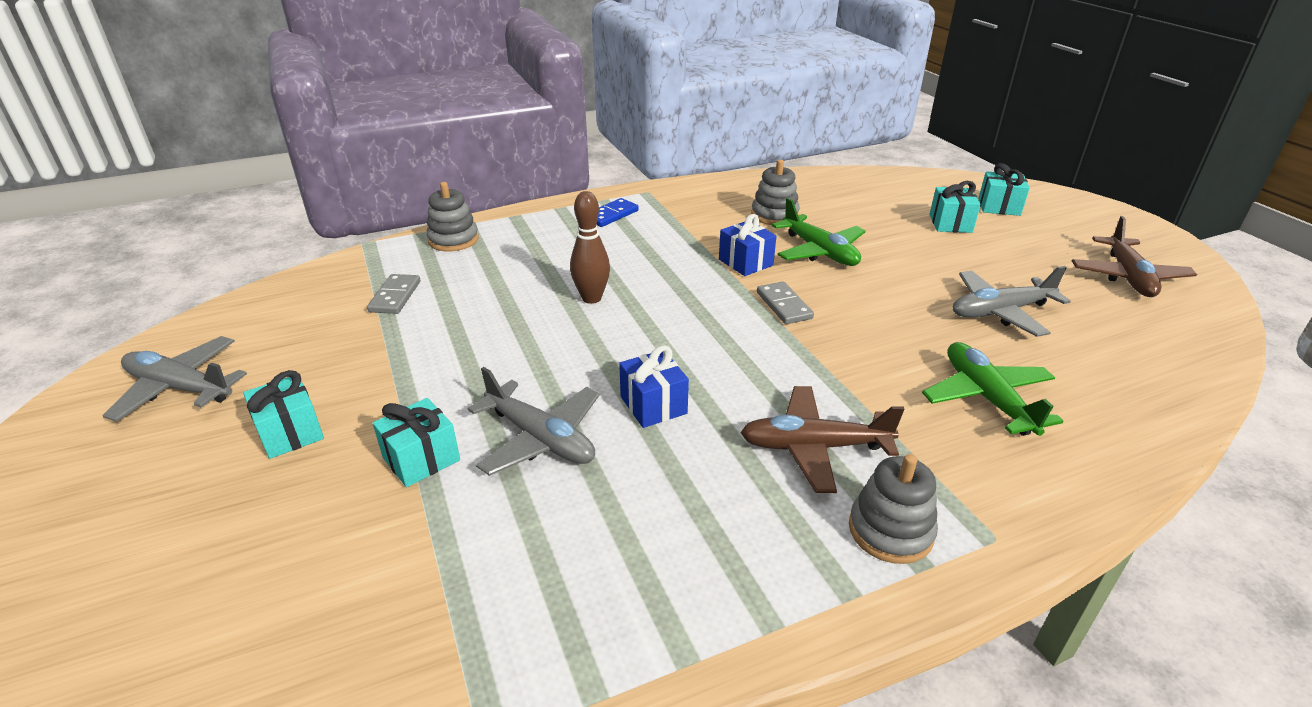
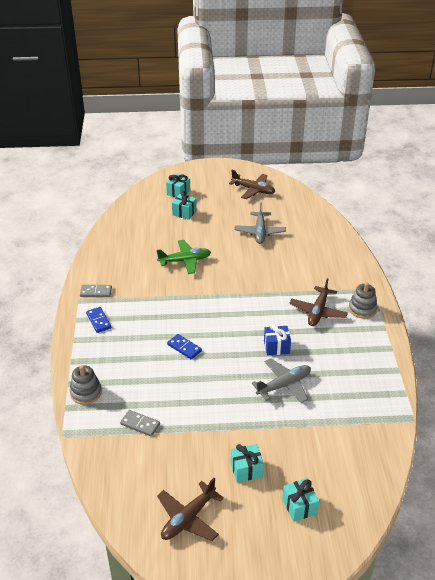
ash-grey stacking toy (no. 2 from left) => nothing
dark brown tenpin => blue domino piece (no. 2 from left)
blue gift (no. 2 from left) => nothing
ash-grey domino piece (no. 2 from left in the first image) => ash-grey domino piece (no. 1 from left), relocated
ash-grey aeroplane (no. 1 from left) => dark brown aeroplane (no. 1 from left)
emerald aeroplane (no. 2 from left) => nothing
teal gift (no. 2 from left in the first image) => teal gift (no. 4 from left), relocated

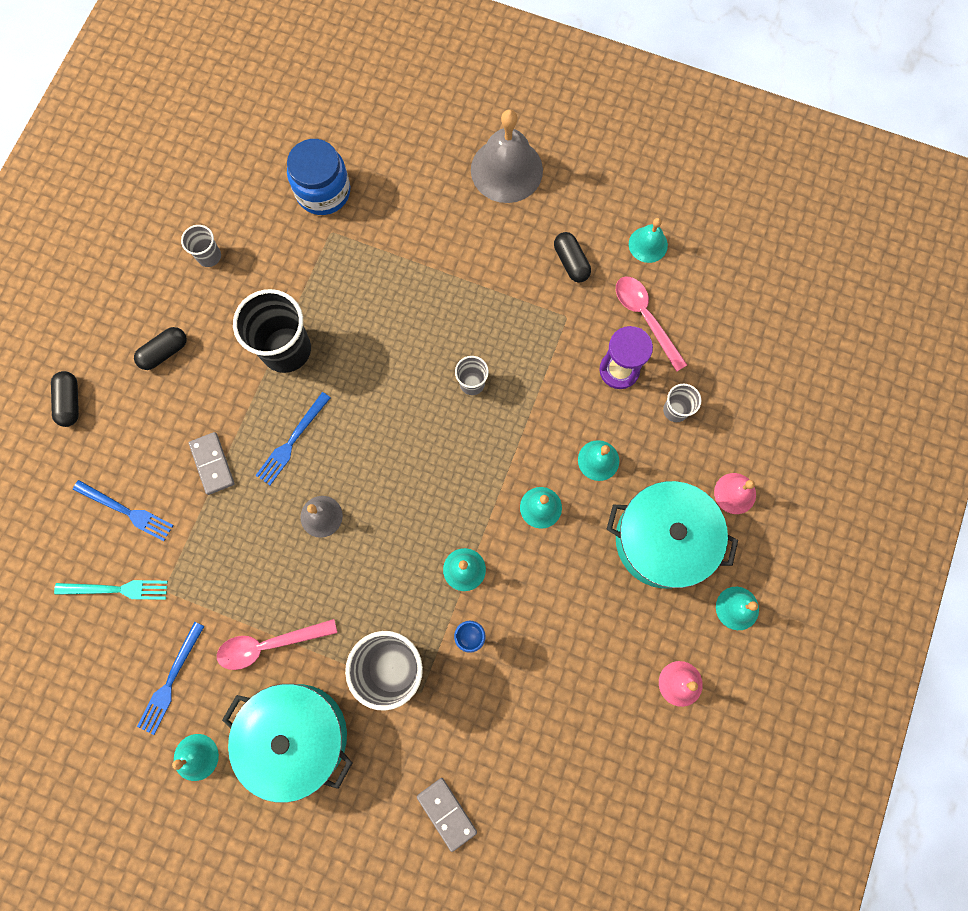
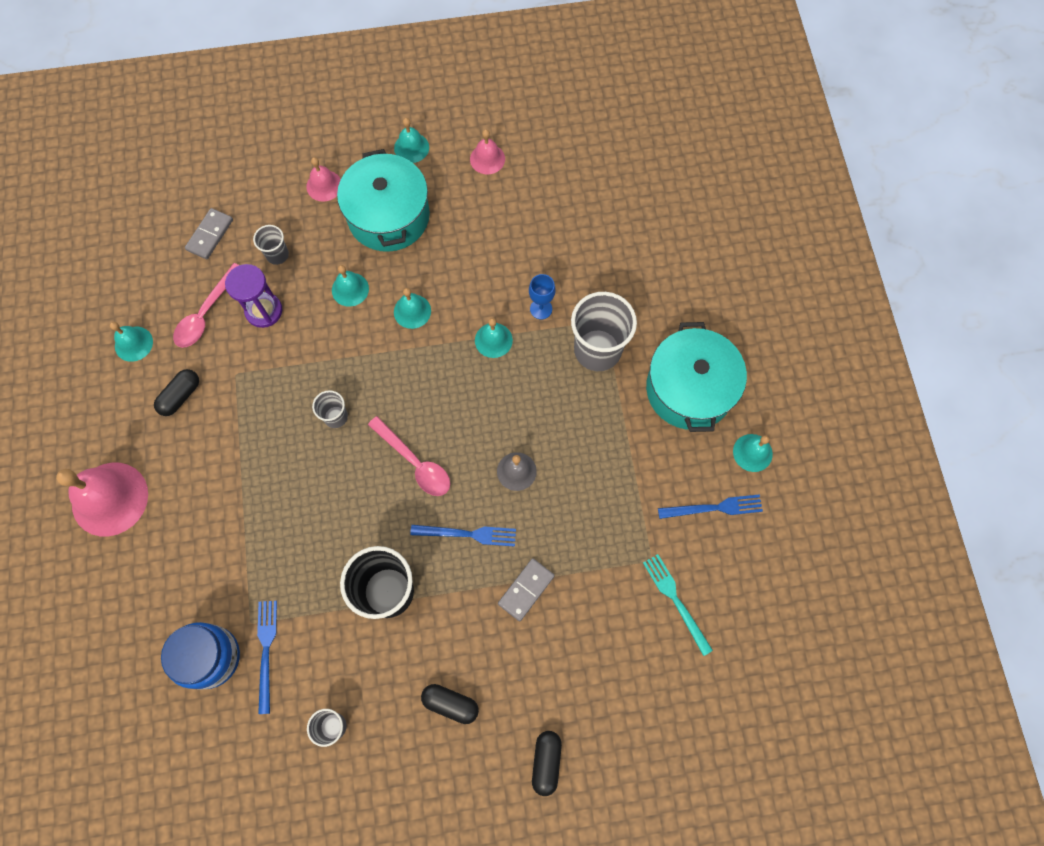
ash-grey school bell (no. 2 from left) => pink school bell (no. 1 from left)
ebony pill shape (no. 1 from left in the first image) => ebony pill shape (no. 3 from left), 45 degrees counterclockwise
blue dinner fork (no. 1 from left), relocated
pink teaspoon (no. 1 from left in the first image) => pink teaspoon (no. 2 from left), relocated
ash-grey domino piece (no. 2 from left in the first image) => ash-grey domino piece (no. 1 from left), relocated

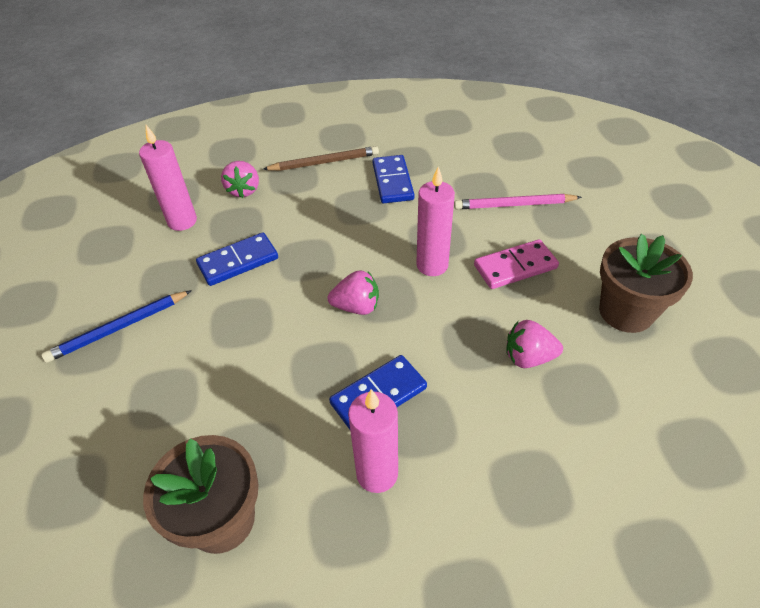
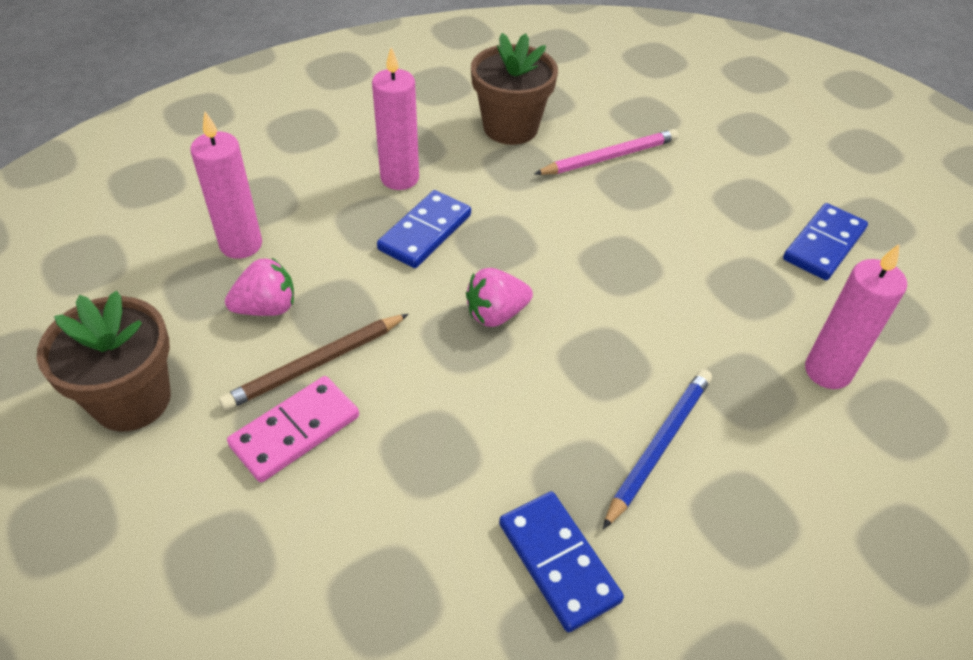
dark brown wooden pencil, relocated
pink berry (no. 1 from left) => nothing
pink wax candle (no. 3 from left in the first image) => pink wax candle (no. 1 from left), relocated
pink wooden pencil, relocated
blue domino piece (no. 1 from left in the first image) => blue domino piece (no. 3 from left), relocated
blue wooden pencil, relocated

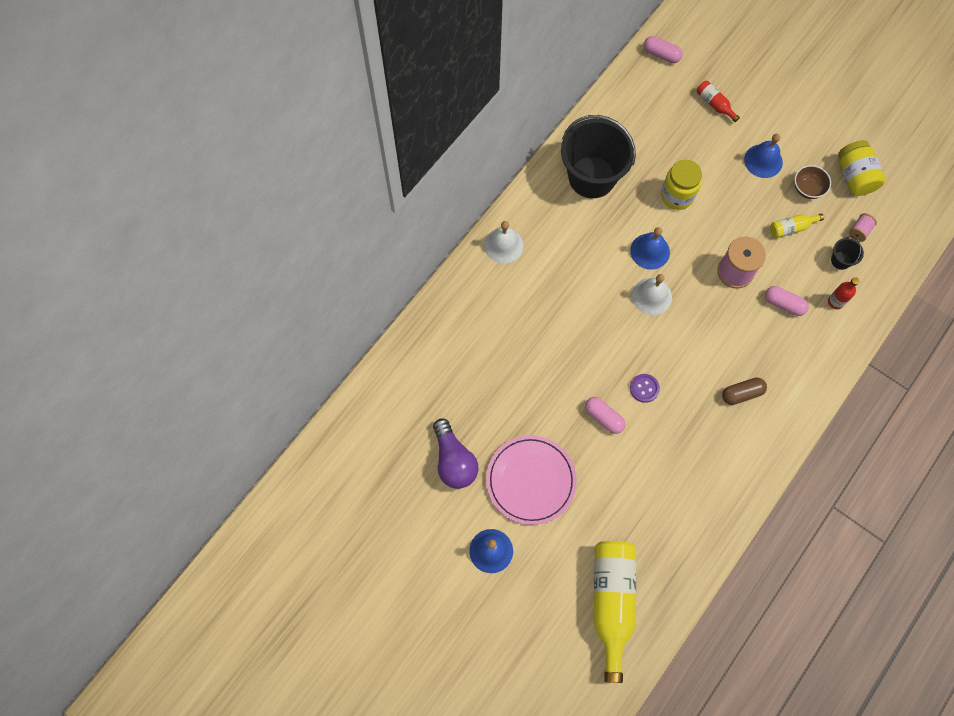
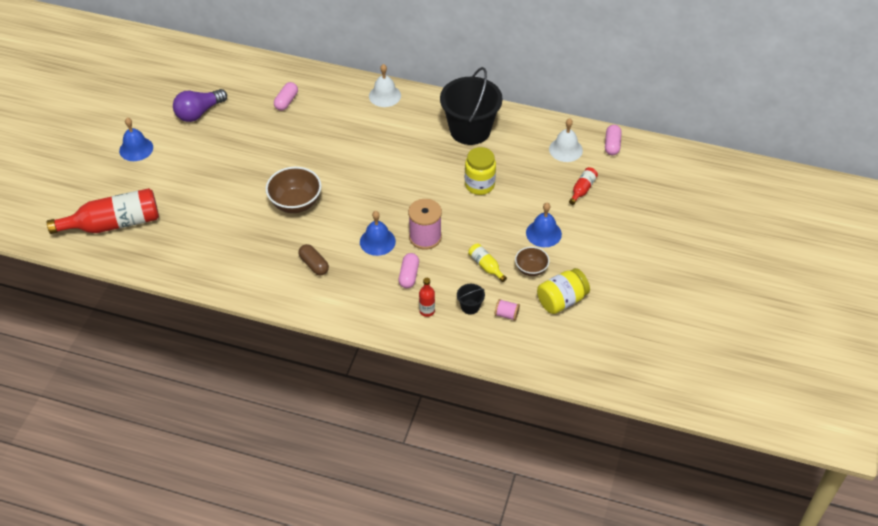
blue school bell (no. 2 from left), relocated
white school bell (no. 2 from left), relocated
royal purple sewing button => dark brown deep dish (no. 1 from left)
pink pill shape (no. 1 from left), relocated
pink dinner plate => nothing
yellow bottle (no. 1 from left) => scarlet bottle (no. 1 from left)

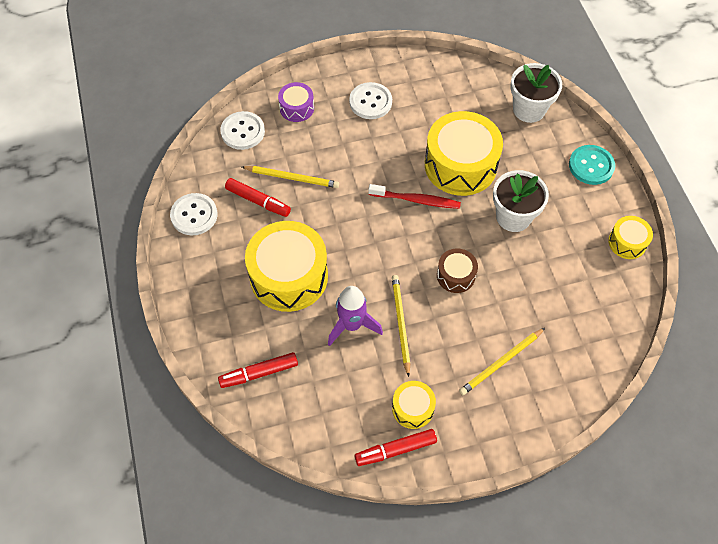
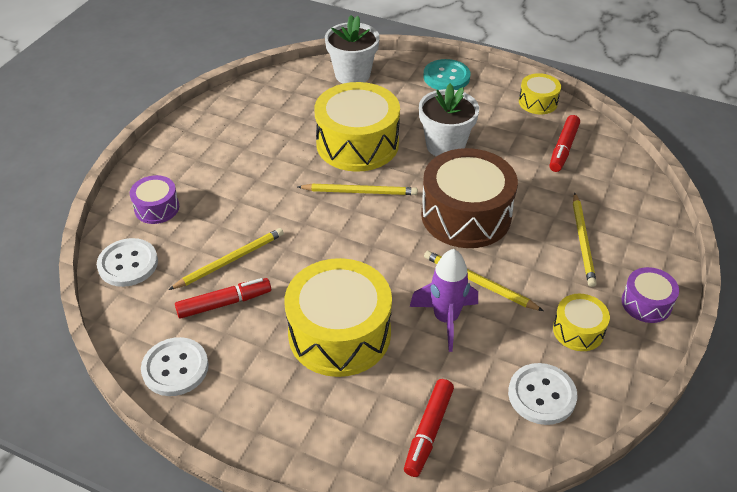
white sewing button (no. 3 from left), relocated
scarlet tooth brush => yellow wooden pencil (no. 2 from left)
dark brown snare drum, x2.02
scarlet marker (no. 3 from left), relocated
nothing => royal purple snare drum (no. 2 from left)

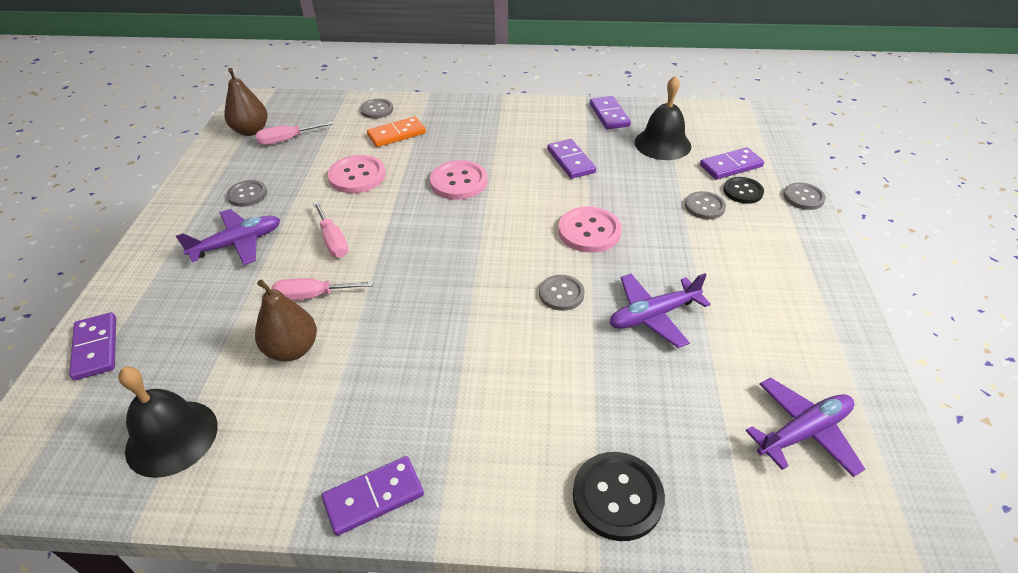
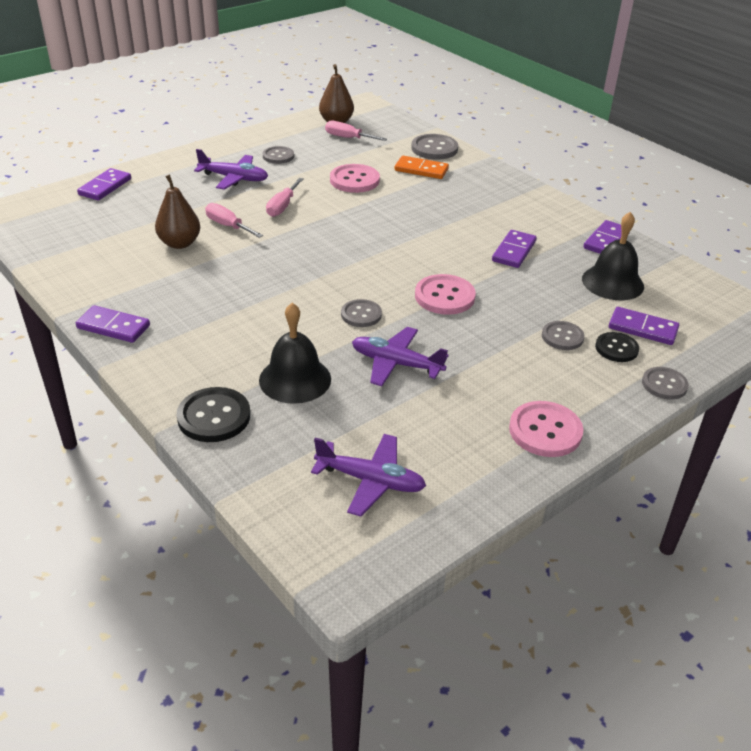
ash-grey sewing button (no. 2 from left in the first image) => ash-grey sewing button (no. 3 from left), x1.52
pink sewing button (no. 2 from left in the first image) => pink sewing button (no. 3 from left), relocated
ebony school bell (no. 1 from left), relocated

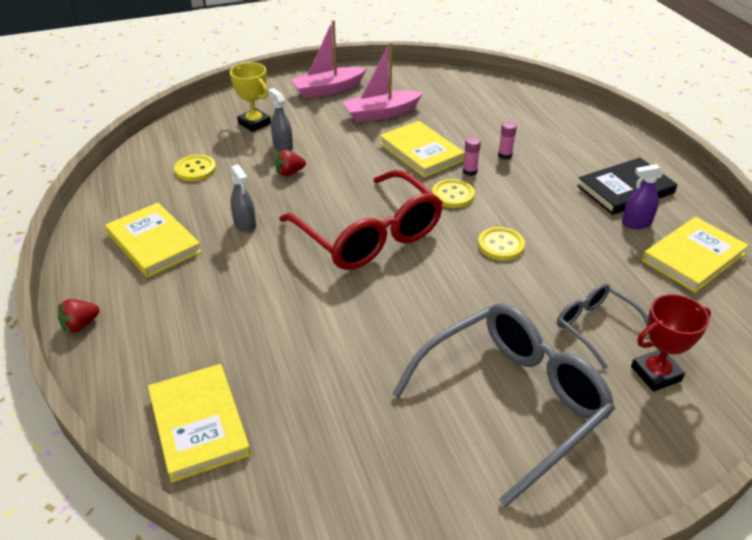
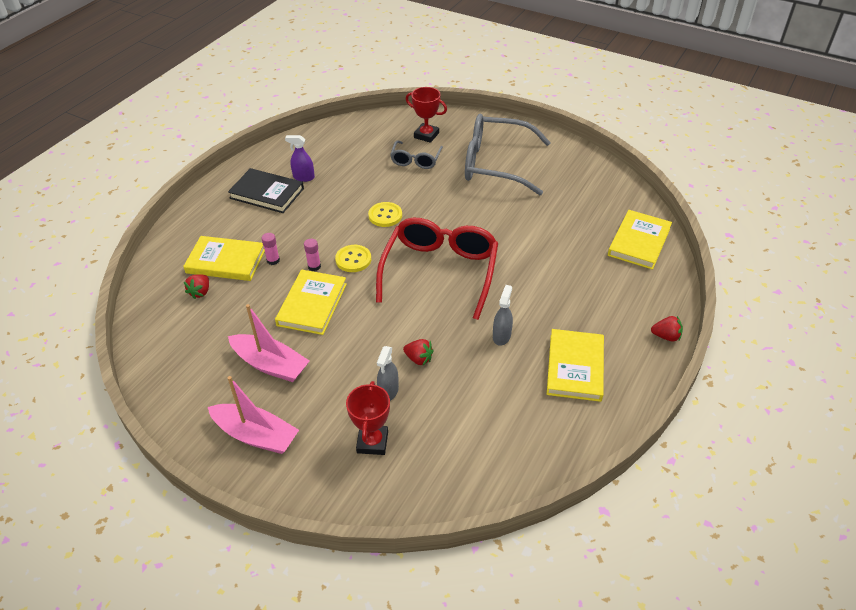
yellow trophy => scarlet trophy (no. 1 from left)
yellow sewing button (no. 1 from left) => nothing
royal purple spray cleaner, 150 degrees clockwise
yellow hardback (no. 4 from left in the first image) => yellow hardback (no. 1 from left), relocated
nothing => scarlet berry (no. 1 from left)

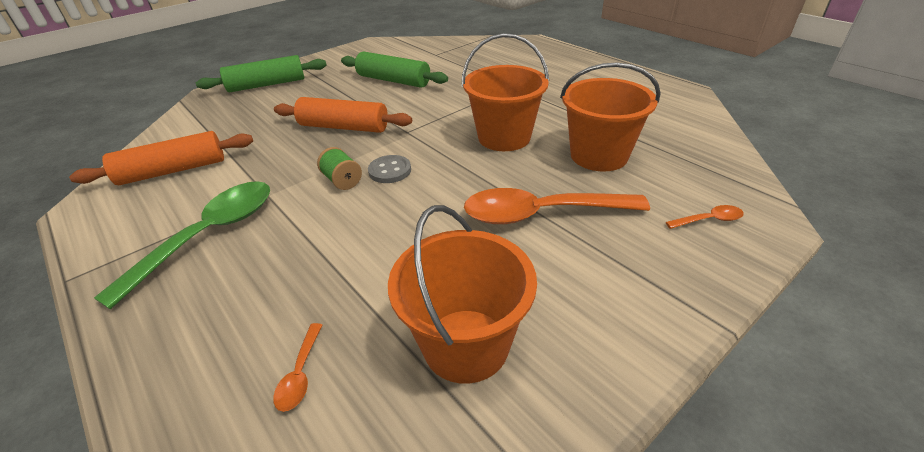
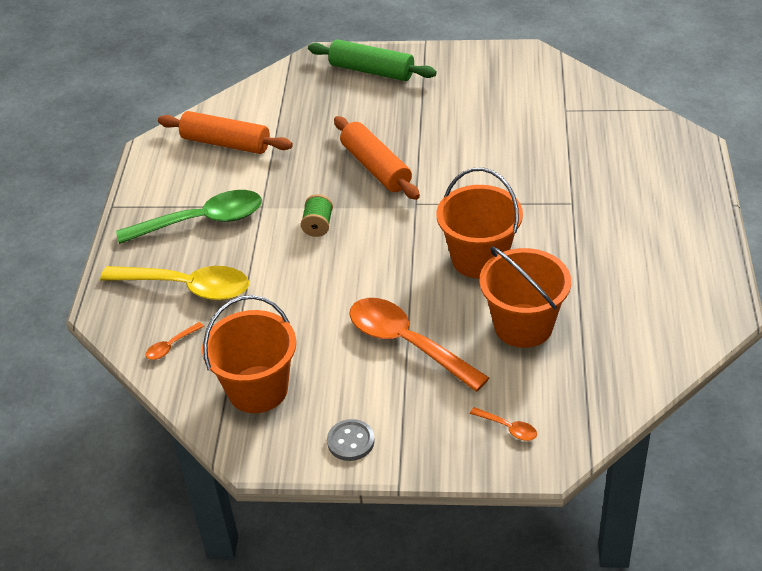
emerald pastry roller (no. 2 from left) => nothing
ash-grey sewing button, relocated
nothing => yellow teaspoon

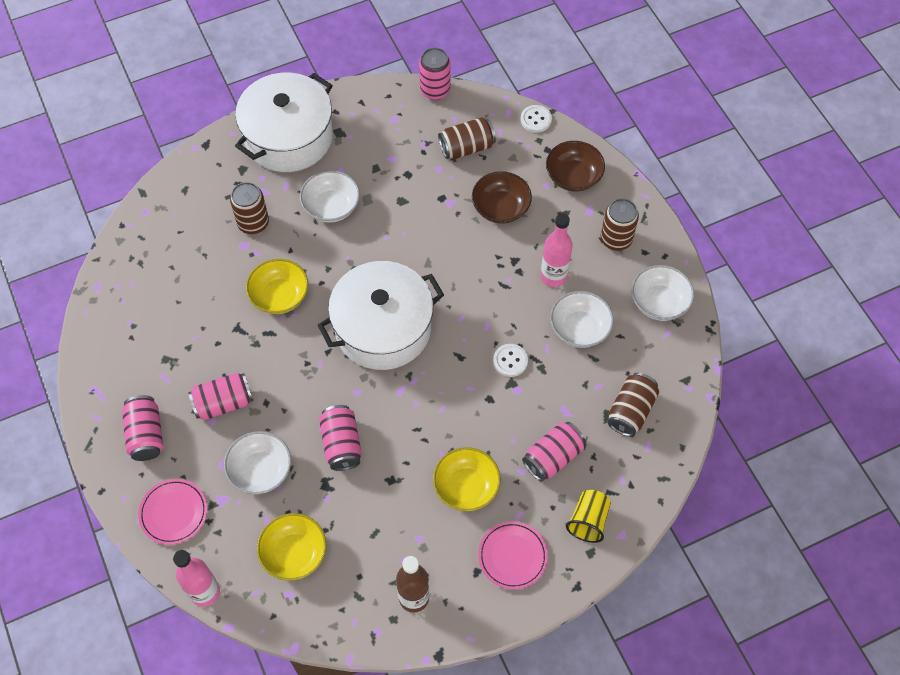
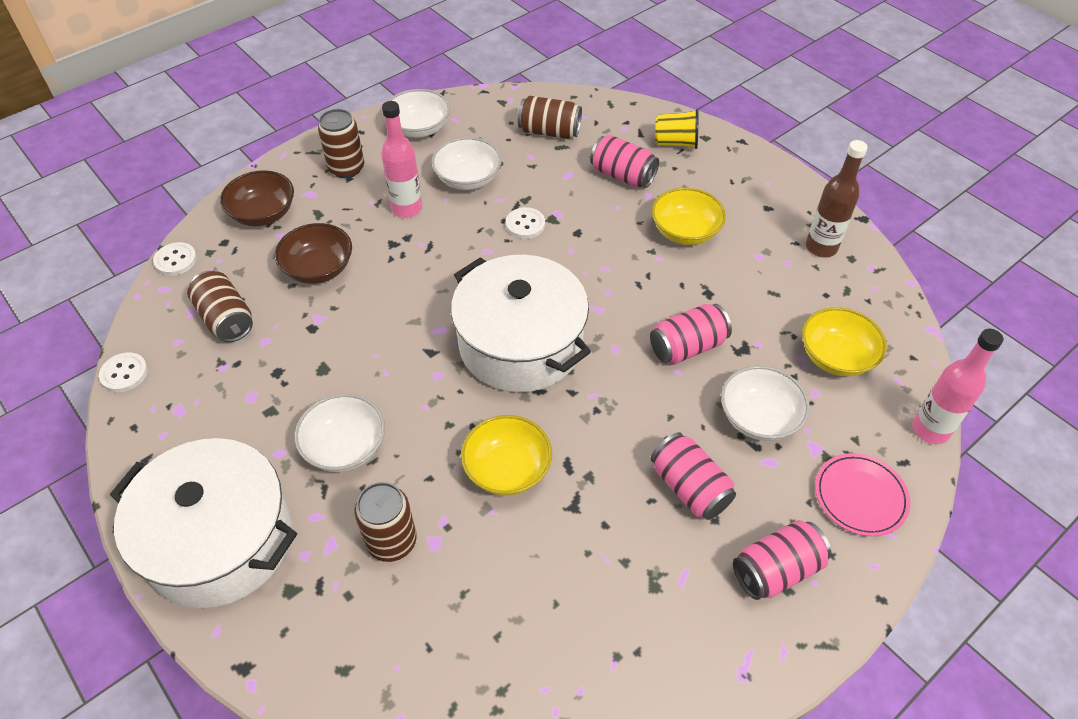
pink tin (no. 4 from left) => white sewing button (no. 1 from left)
pink dinner plate (no. 2 from left) => nothing

